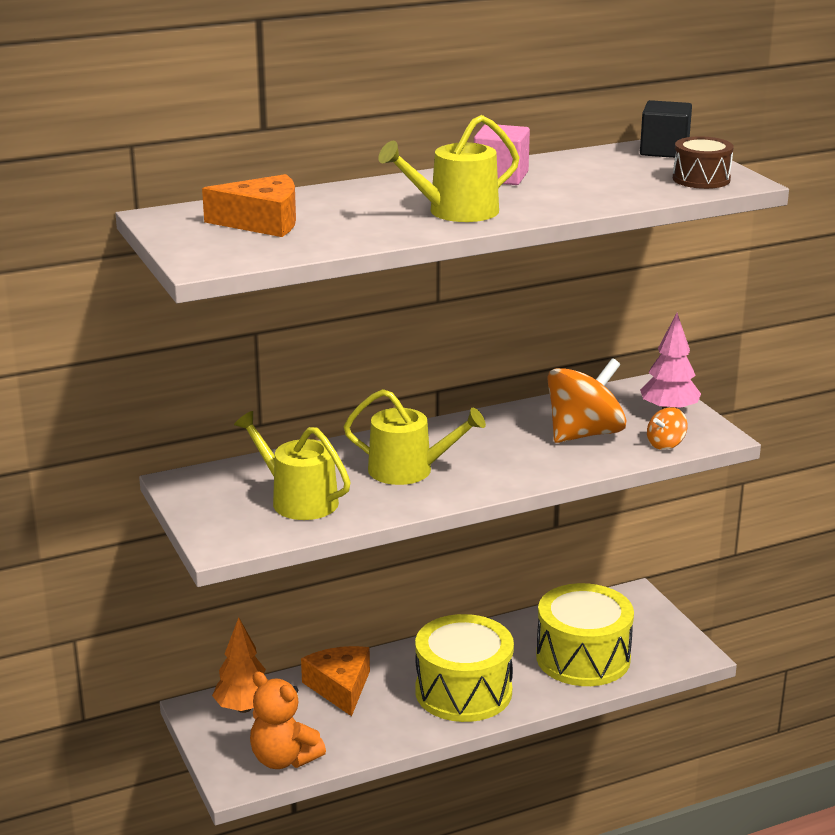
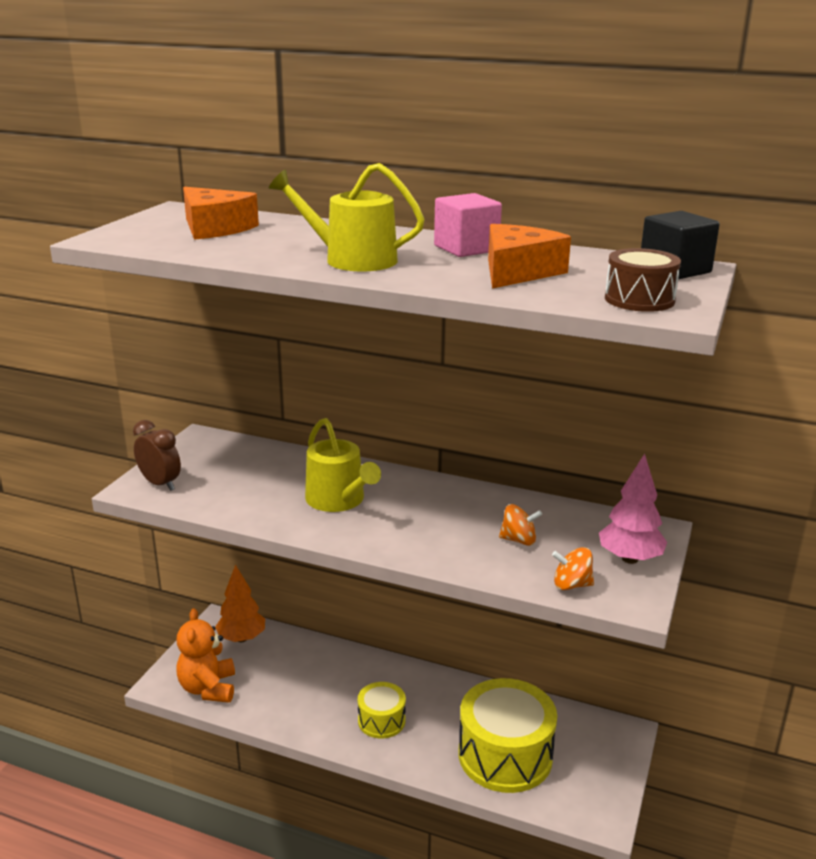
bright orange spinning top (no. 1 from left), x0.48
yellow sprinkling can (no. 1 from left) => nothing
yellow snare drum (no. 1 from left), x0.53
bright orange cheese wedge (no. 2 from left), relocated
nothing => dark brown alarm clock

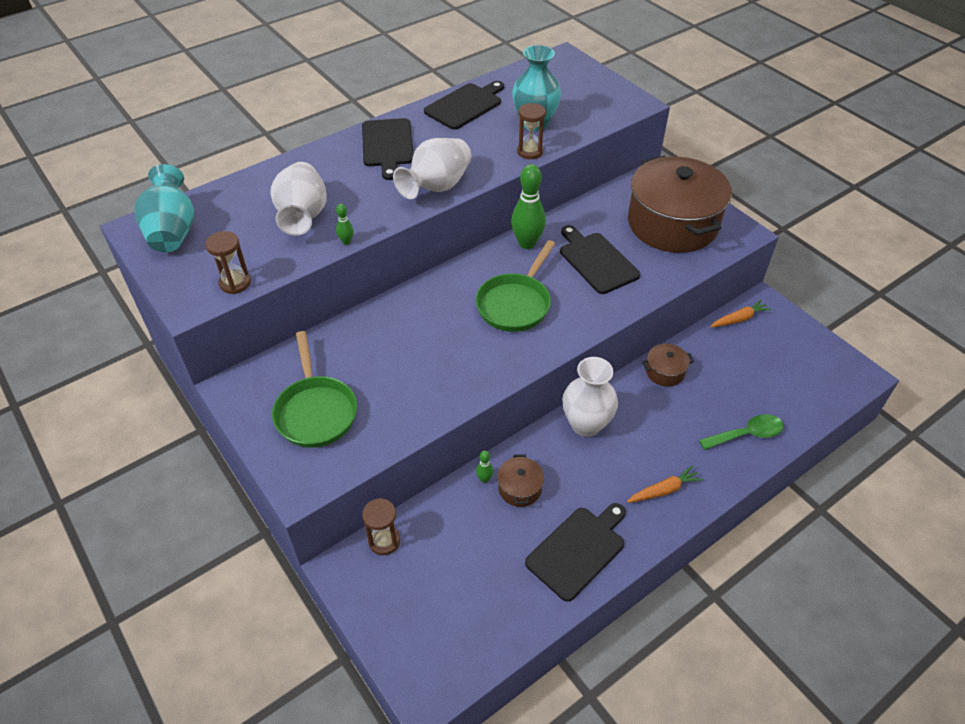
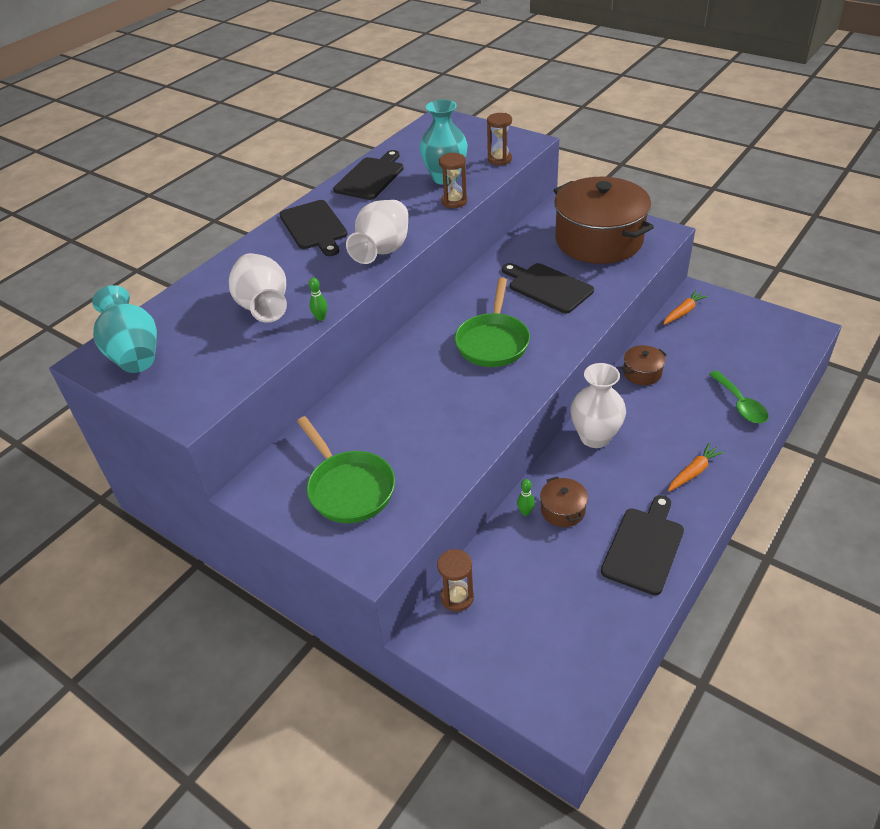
emerald tenpin (no. 3 from left) => nothing
dark brown sand timer (no. 1 from left in the first image) => dark brown sand timer (no. 3 from left), relocated
emerald teaspoon, 105 degrees clockwise

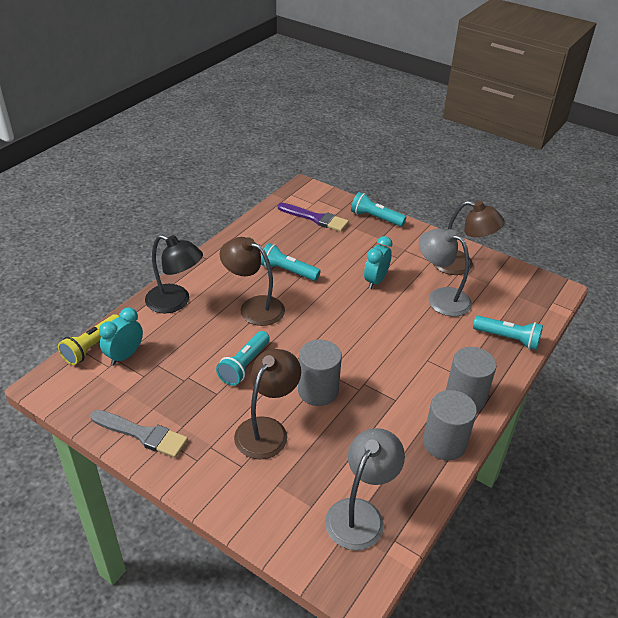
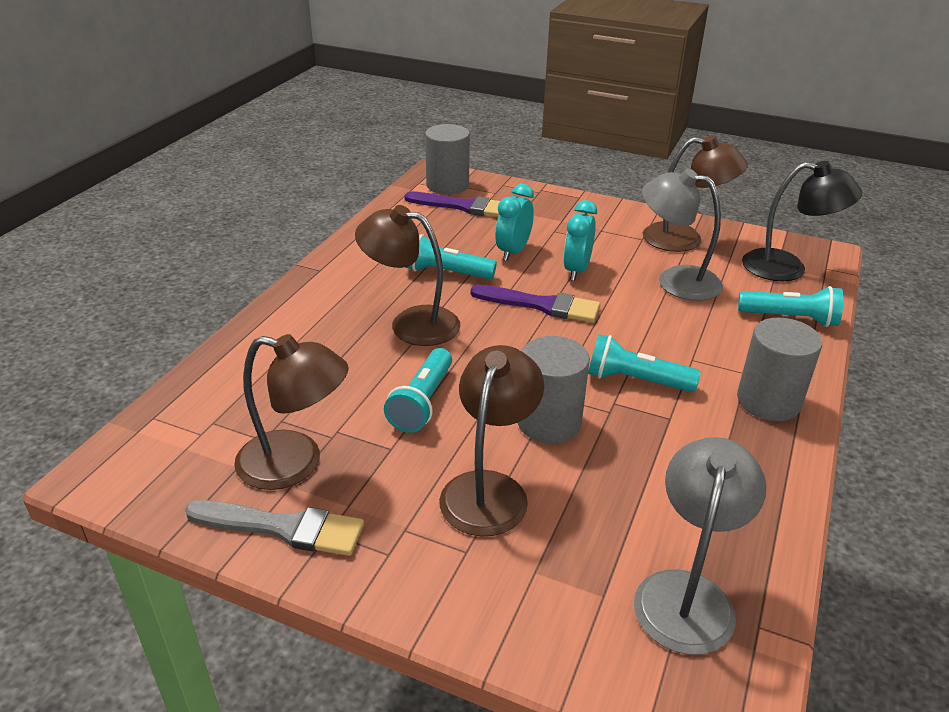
teal flashlight (no. 3 from left), relocated
ebony lamp, relocated
teal alarm clock (no. 1 from left), relocated
yellow flashlight => nothing
ash-grey cylinder shape (no. 2 from left in the first image) => ash-grey cylinder shape (no. 1 from left), relocated
nothing => royal purple paintbrush (no. 2 from left)
nothing => dark brown lamp (no. 1 from left)

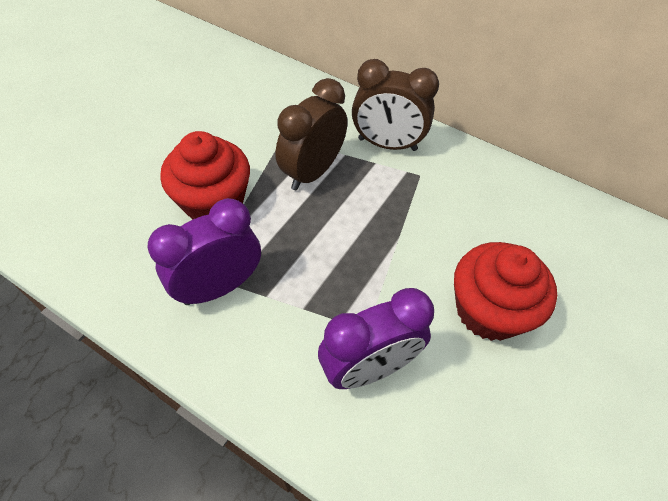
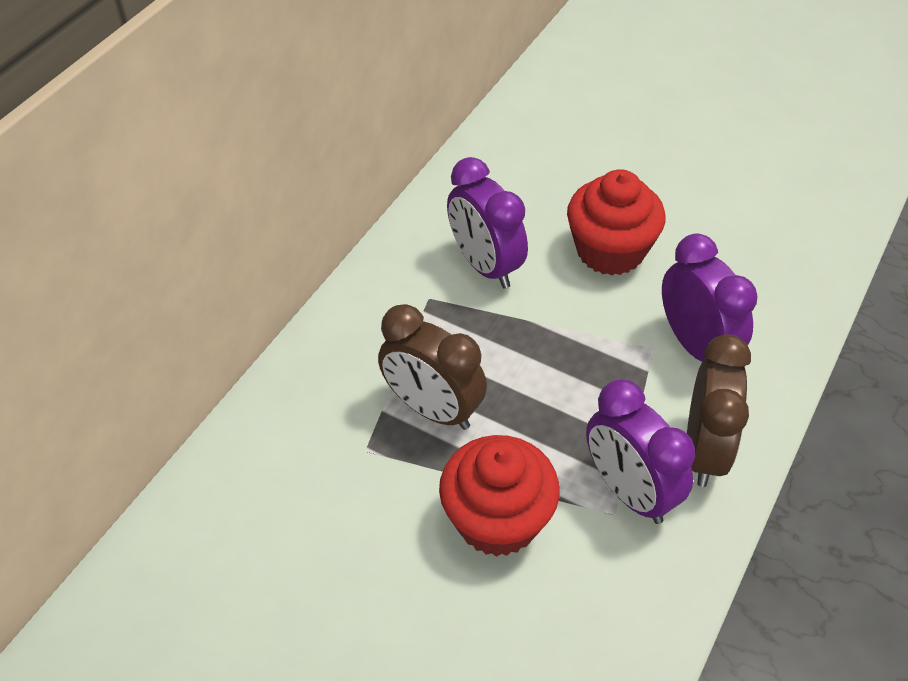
dark brown alarm clock (no. 2 from left), relocated
nothing => royal purple alarm clock (no. 1 from left)

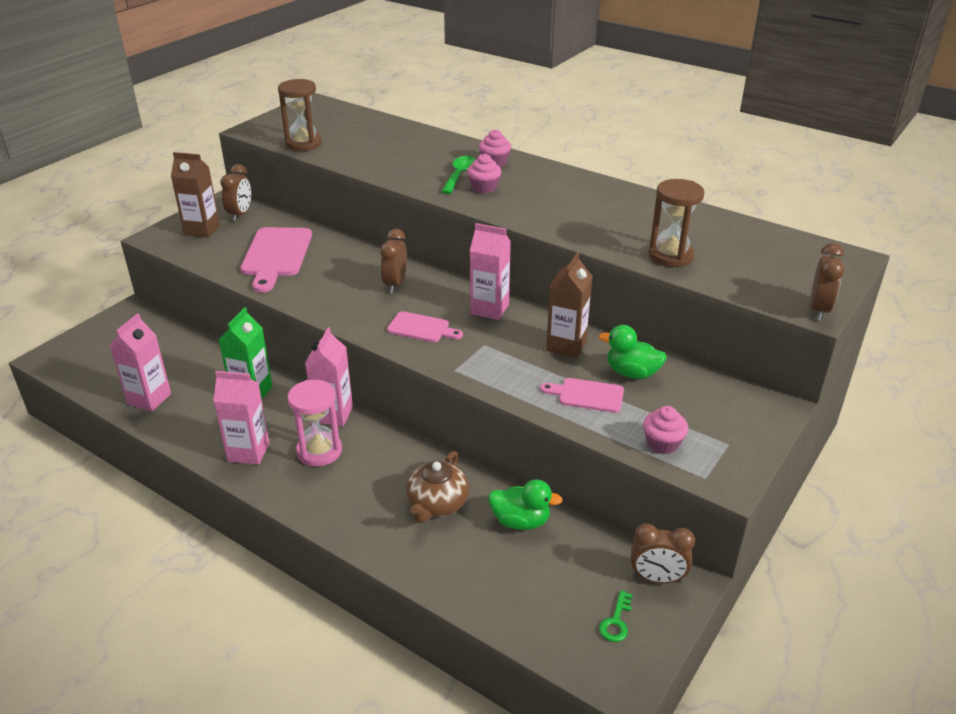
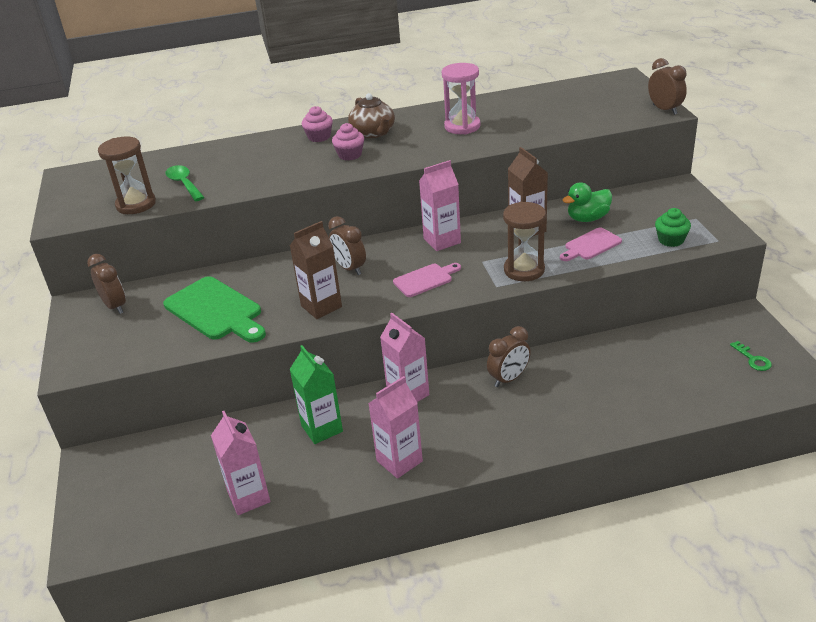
dark brown carton (no. 1 from left), relocated
emerald teaspoon, relocated
dark brown sand timer (no. 2 from left), relocated
pink bread board (no. 1 from left) => emerald bread board
pink sand timer, relocated
pink muffin (no. 3 from left) => emerald muffin
dark brown tea pot, relocated
emerald toy duck (no. 1 from left) => nothing
dark brown alarm clock (no. 3 from left), relocated

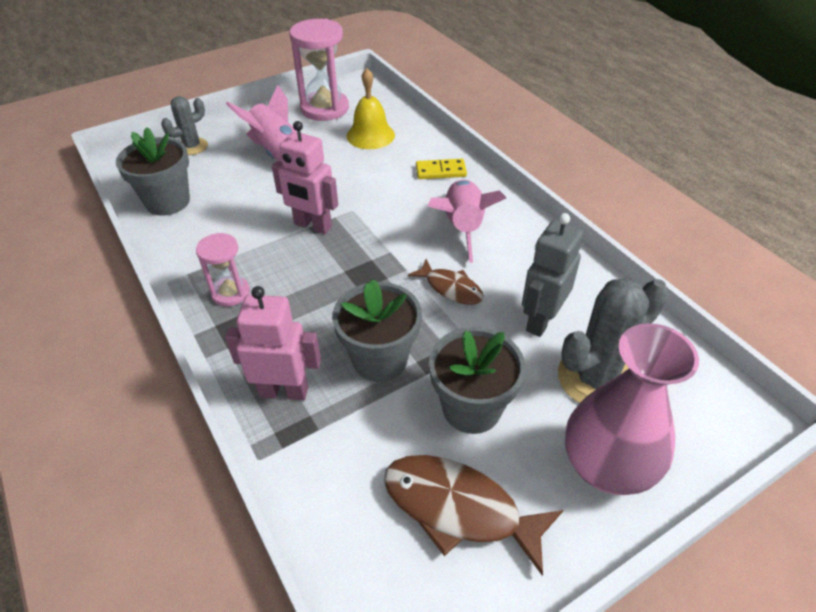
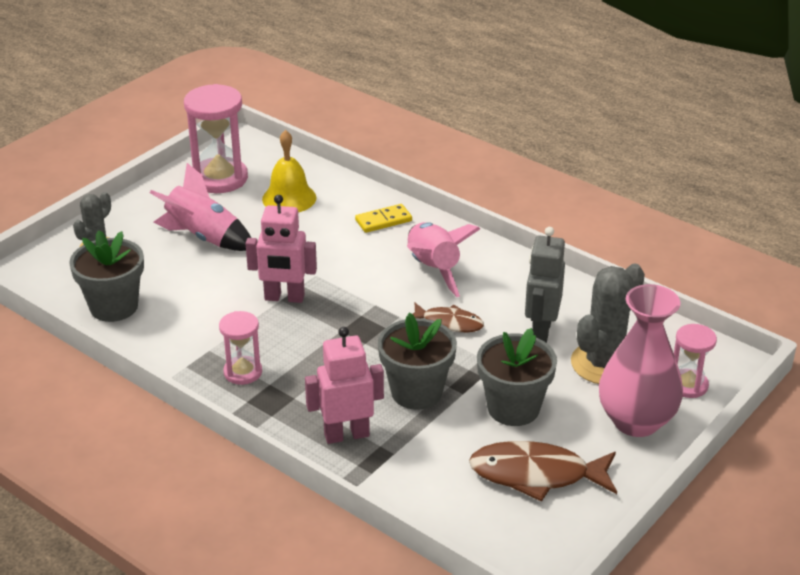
nothing => pink sand timer (no. 3 from left)

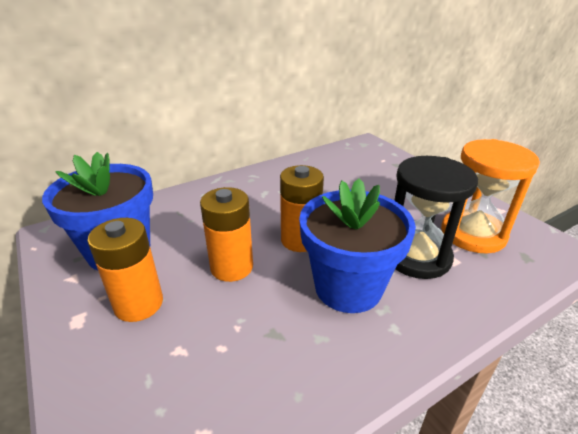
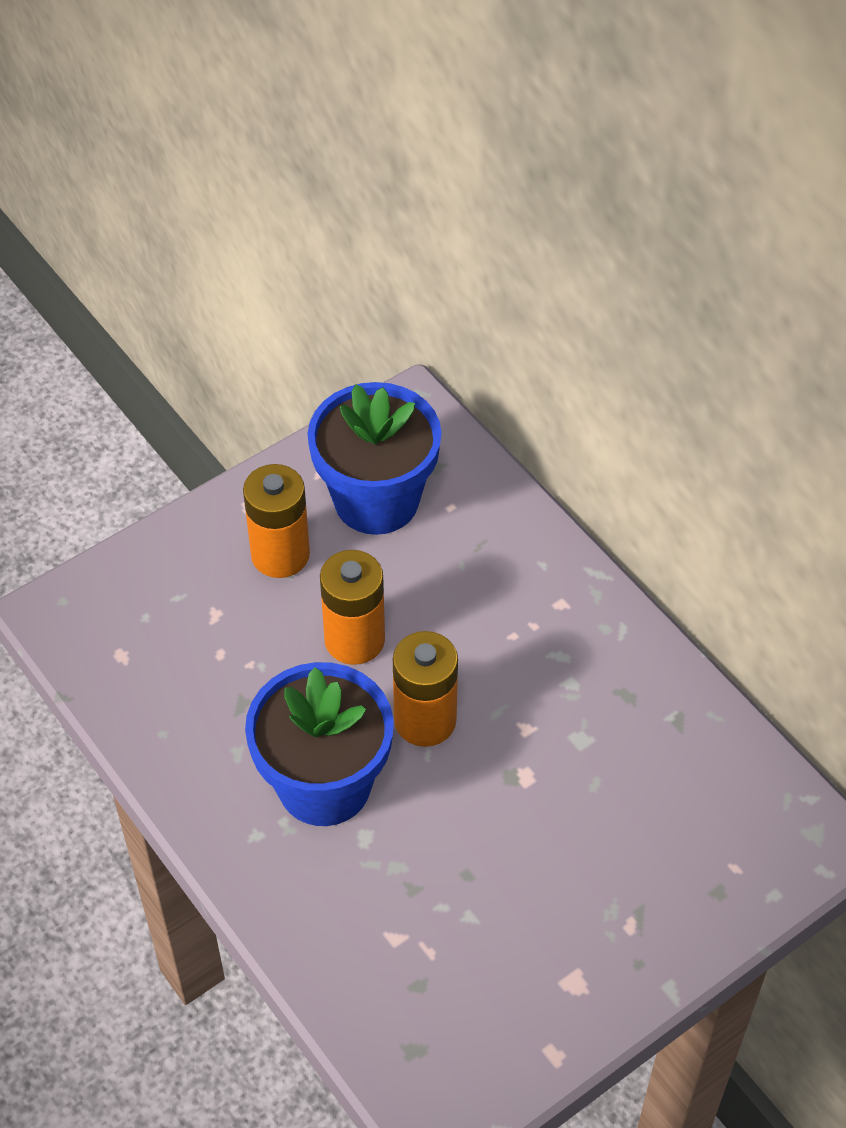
bright orange sand timer => nothing
ebony sand timer => nothing

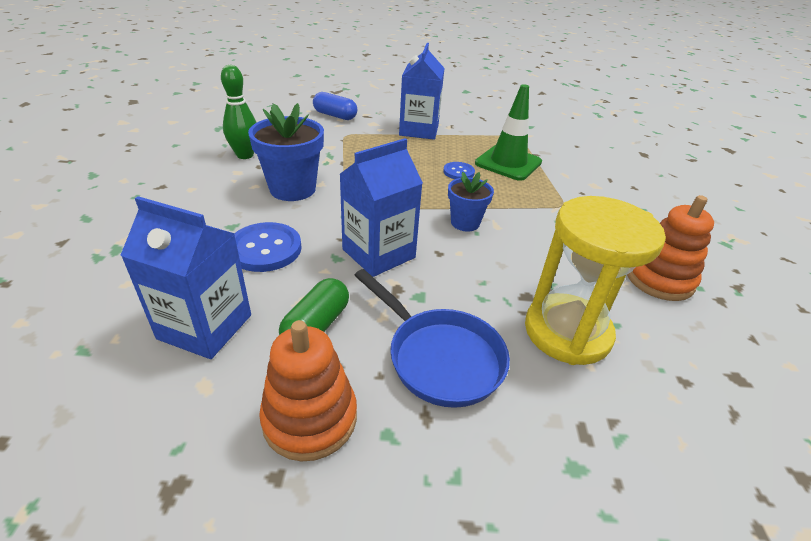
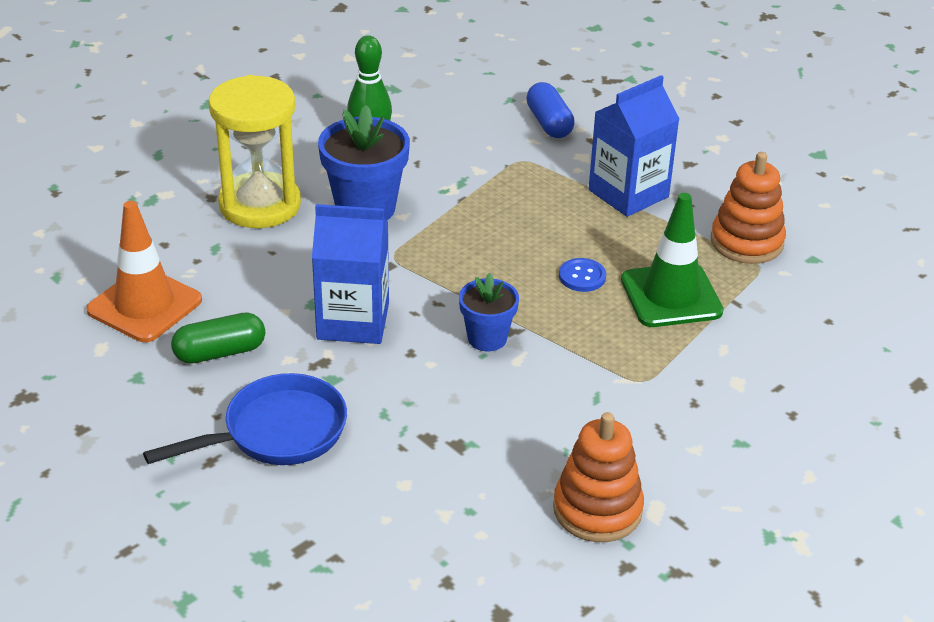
blue carton (no. 1 from left) => bright orange safety cone
yellow sand timer, relocated
blue sewing button (no. 1 from left) => nothing
blue skillet, 120 degrees counterclockwise
bright orange stacking toy (no. 1 from left in the first image) => bright orange stacking toy (no. 2 from left), relocated

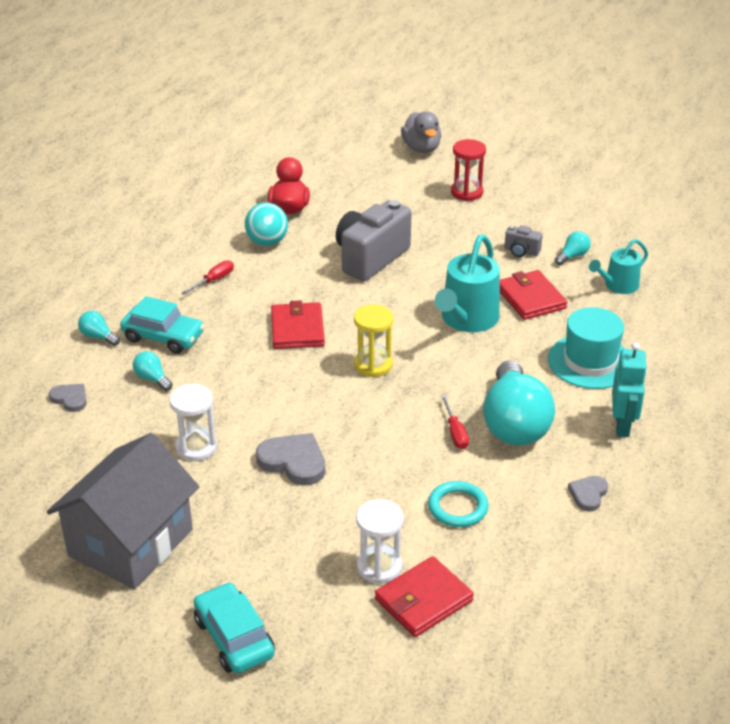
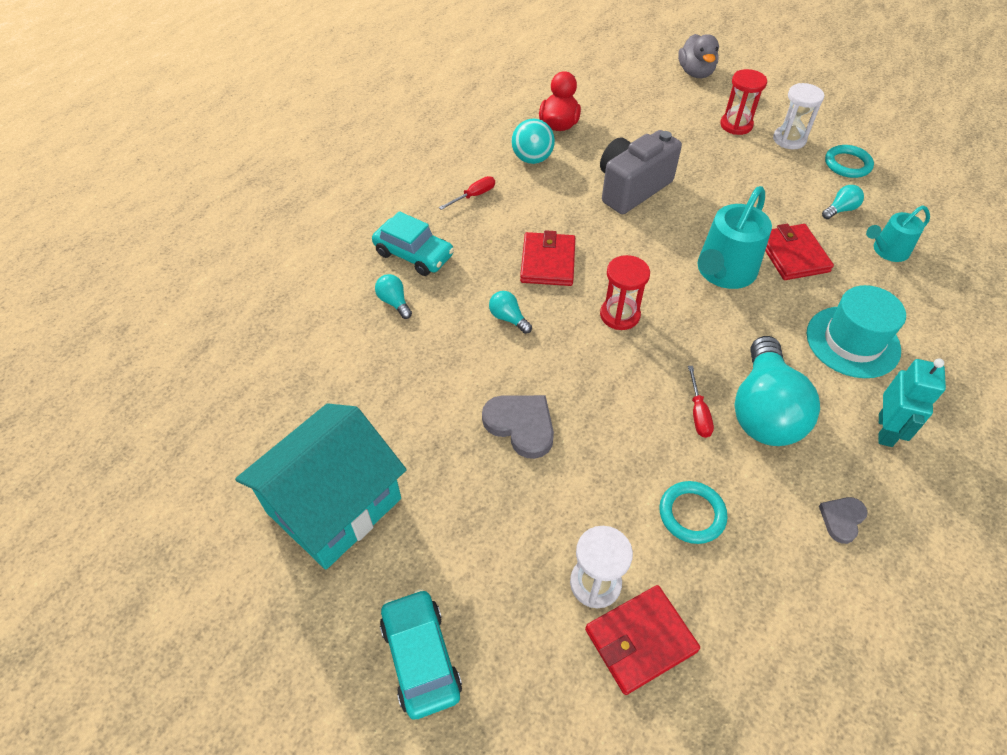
ash-grey camera (no. 2 from left) => nothing
yellow sand timer => scarlet sand timer (no. 1 from left)
teal light bulb (no. 1 from left in the first image) => teal light bulb (no. 2 from left), relocated
ash-grey heart (no. 1 from left) => nothing
white sand timer (no. 1 from left in the first image) => white sand timer (no. 2 from left), relocated
ash-grey toy house => teal toy house
nothing => teal hoop (no. 2 from left)

